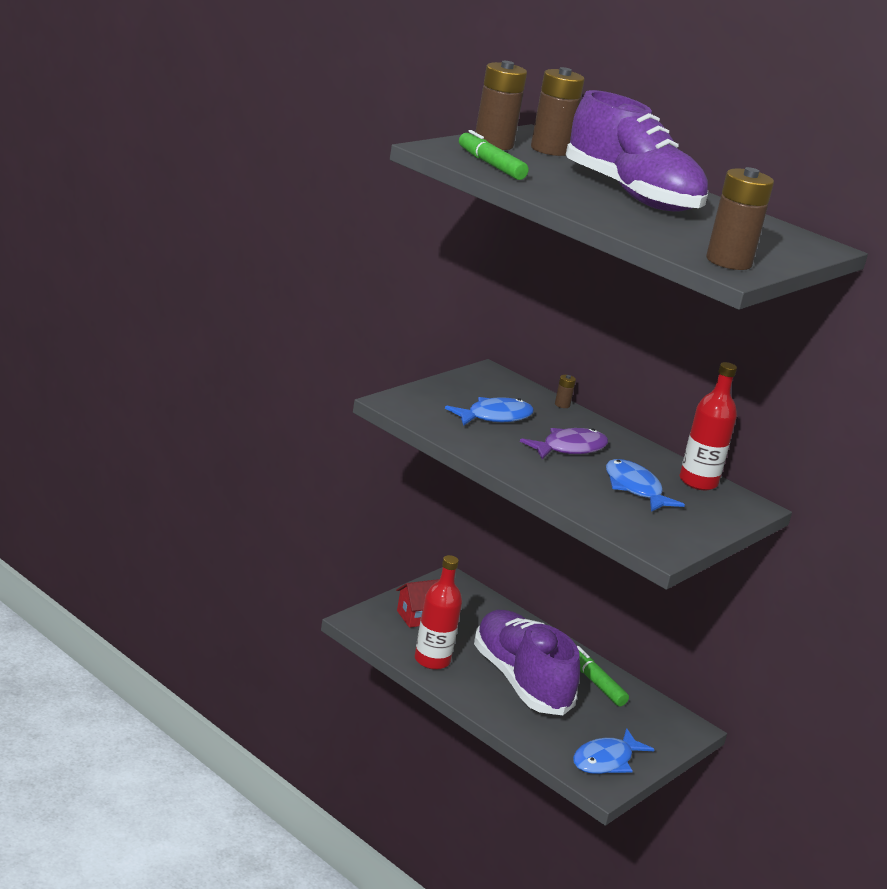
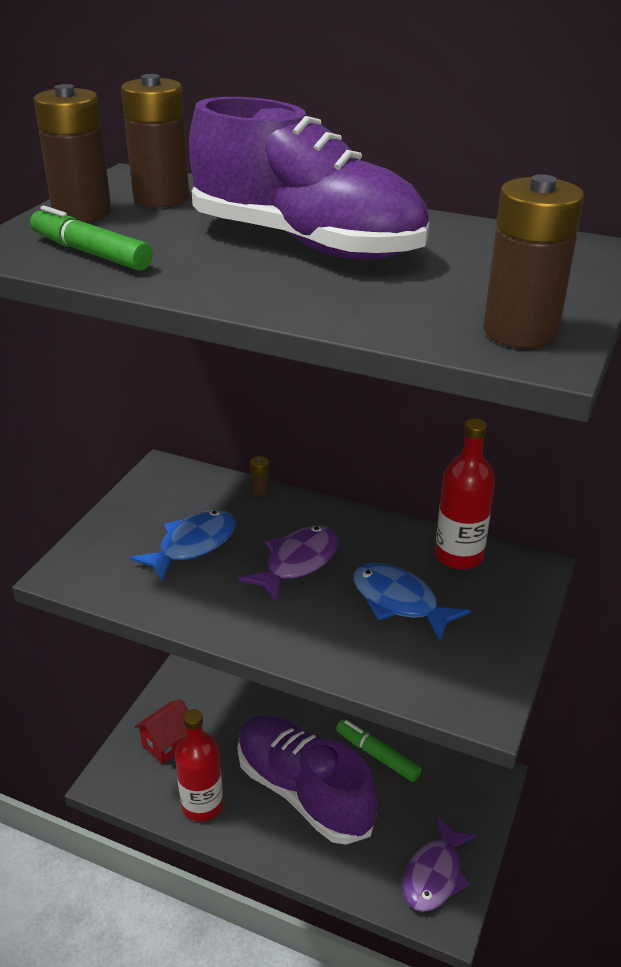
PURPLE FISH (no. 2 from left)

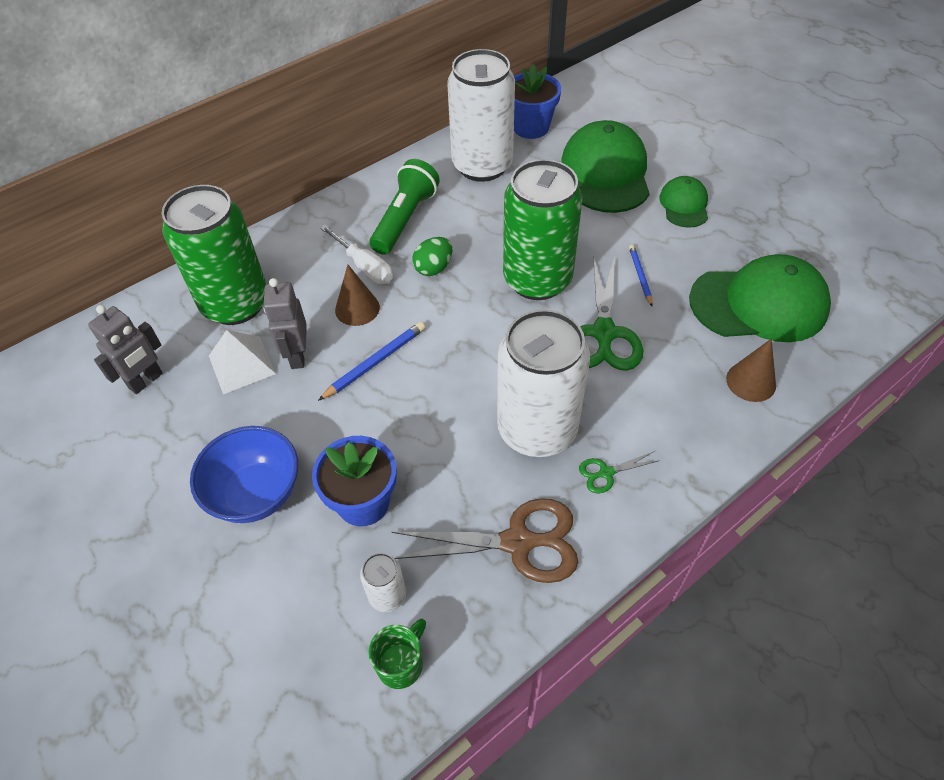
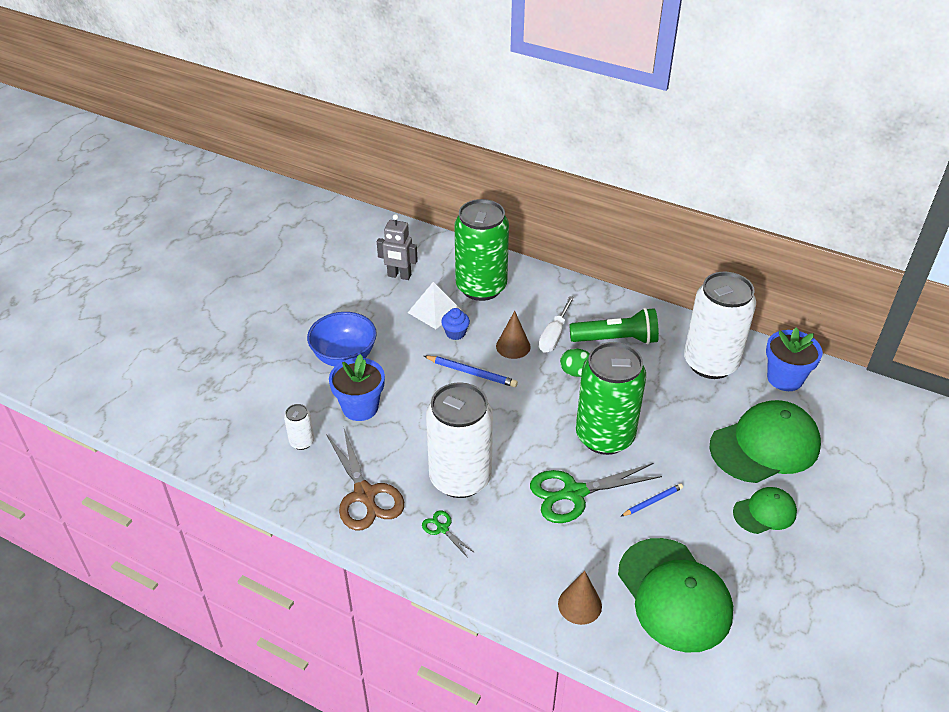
GREEN MUG; BLUE CUPCAKE

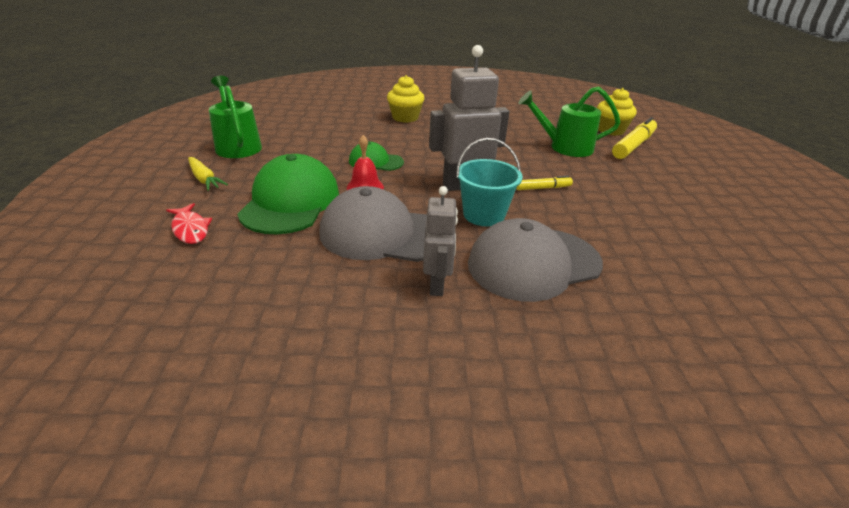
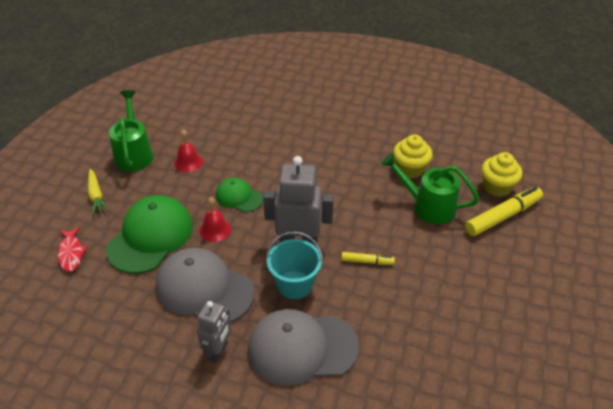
RED BELL (no. 1 from left); YELLOW CUPCAKE (no. 1 from left)

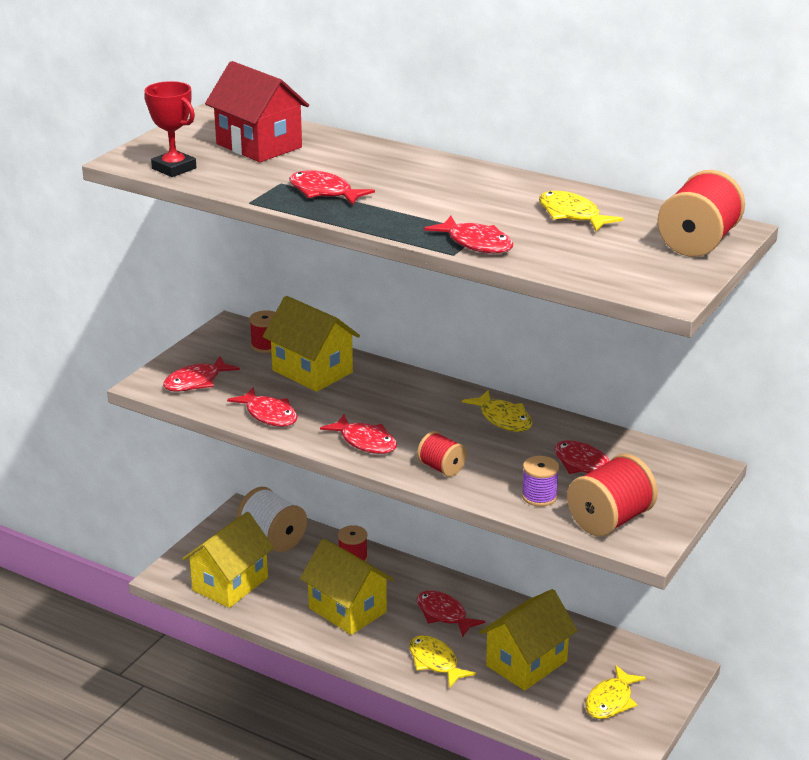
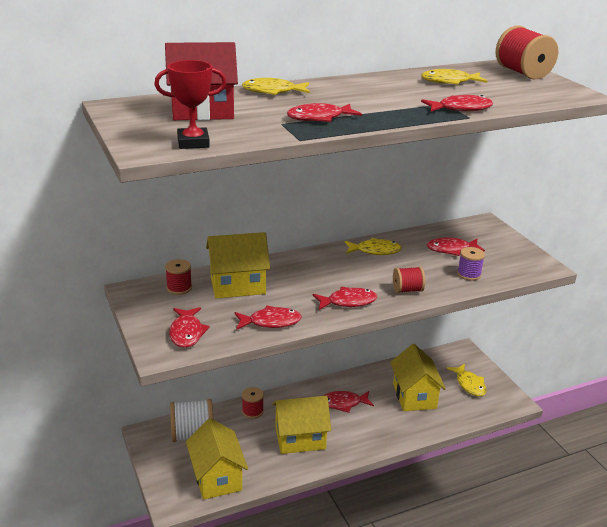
RED SPOOL (no. 4 from left in the first image); YELLOW FISH (no. 1 from left)

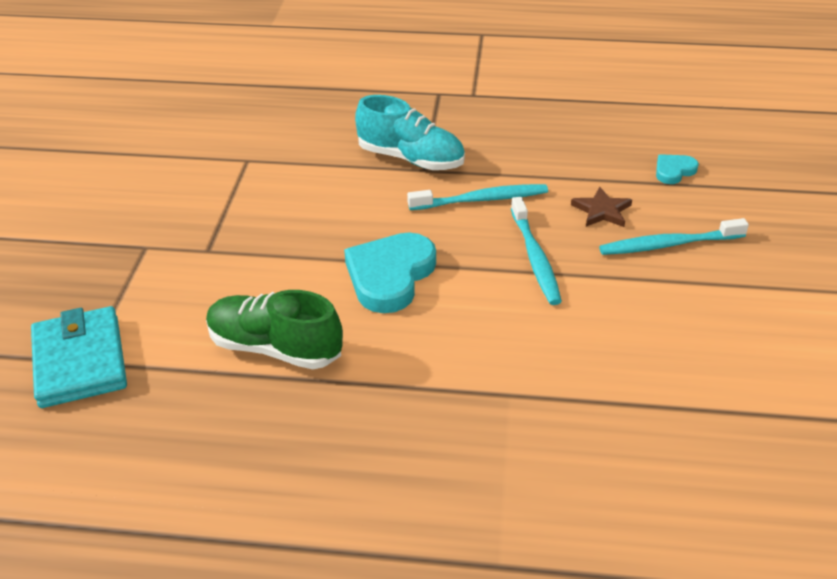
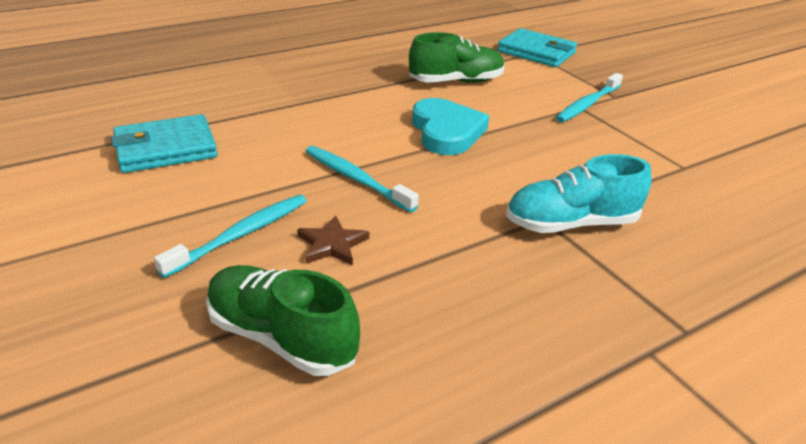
TURQUOISE WALLET (no. 1 from left); TURQUOISE TOOTHBRUSH (no. 3 from left); GREEN SHOE (no. 1 from left)

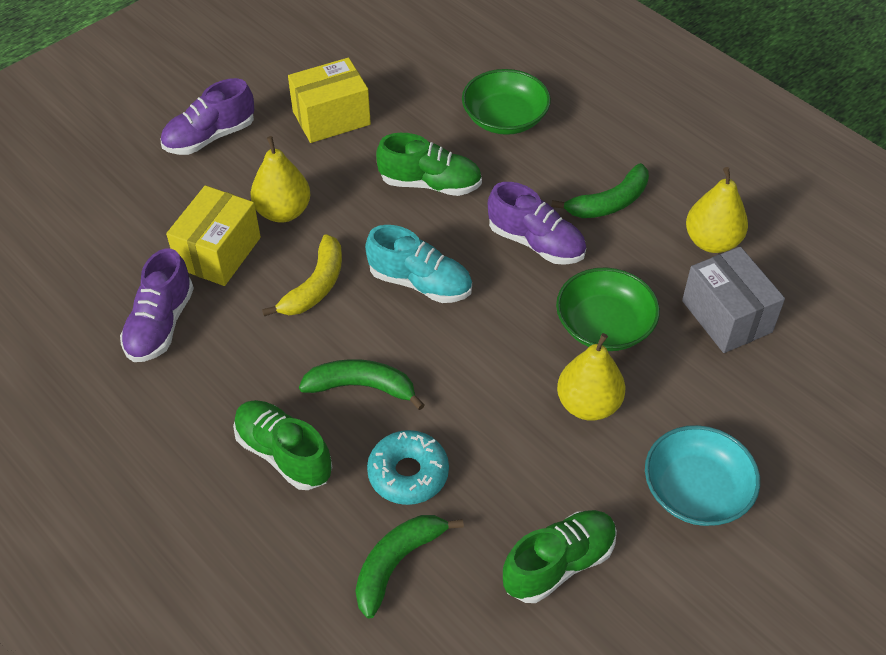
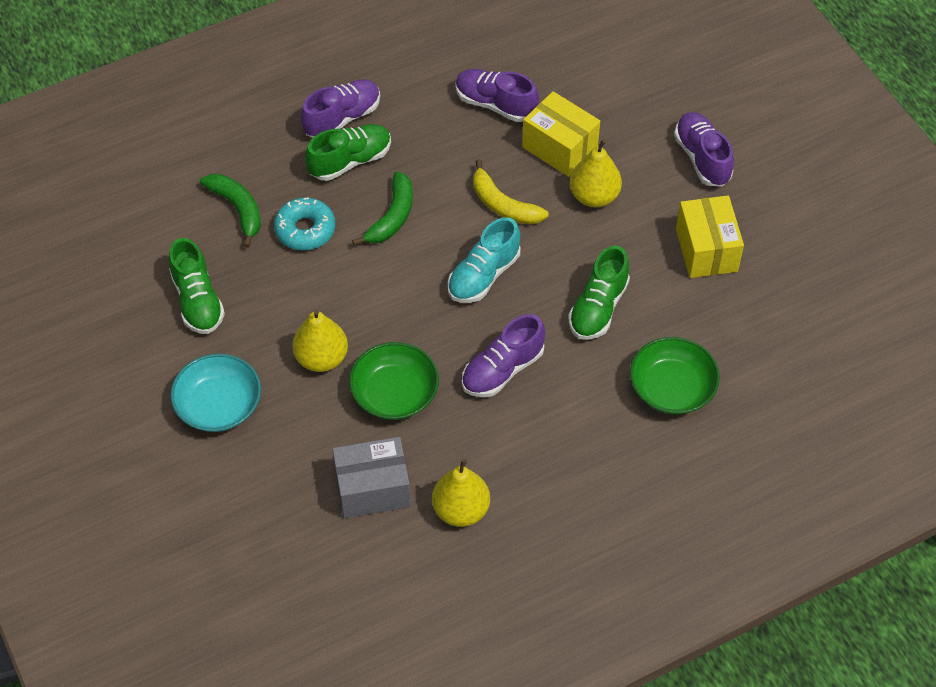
GREEN BANANA (no. 3 from left in the first image); PURPLE SHOE (no. 1 from left)

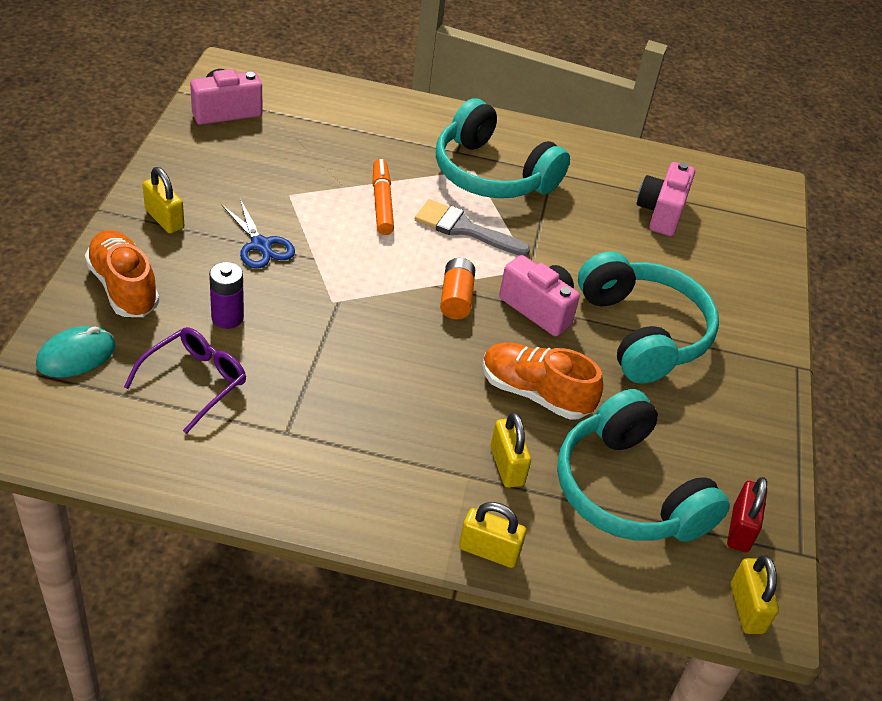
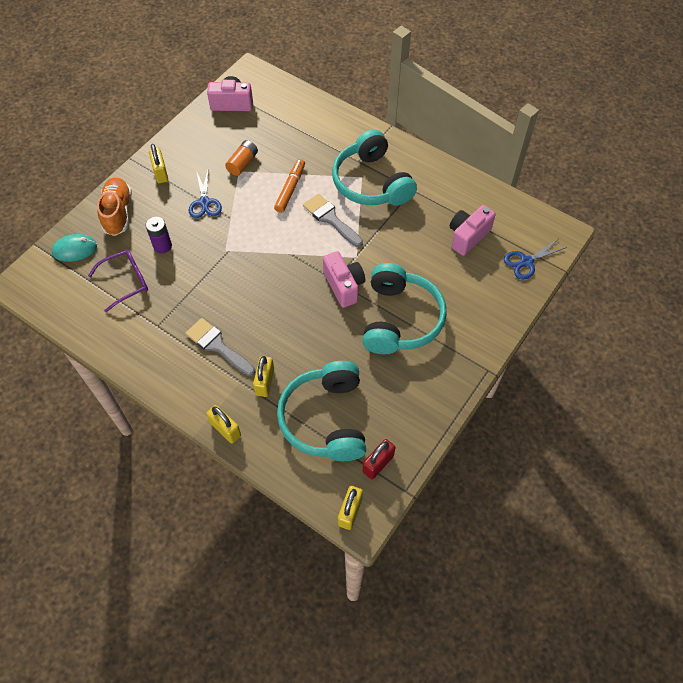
ORANGE SHOE (no. 2 from left in the first image); GREY BRUSH (no. 1 from left); BLUE SCISSORS (no. 2 from left); ORANGE BATTERY

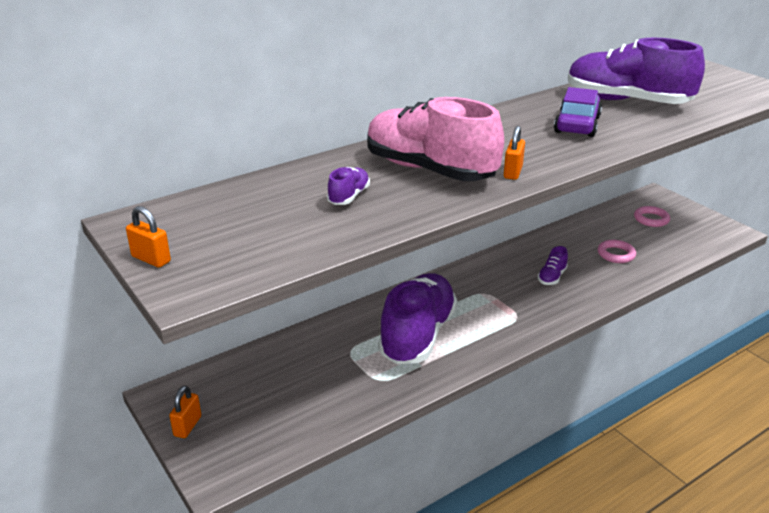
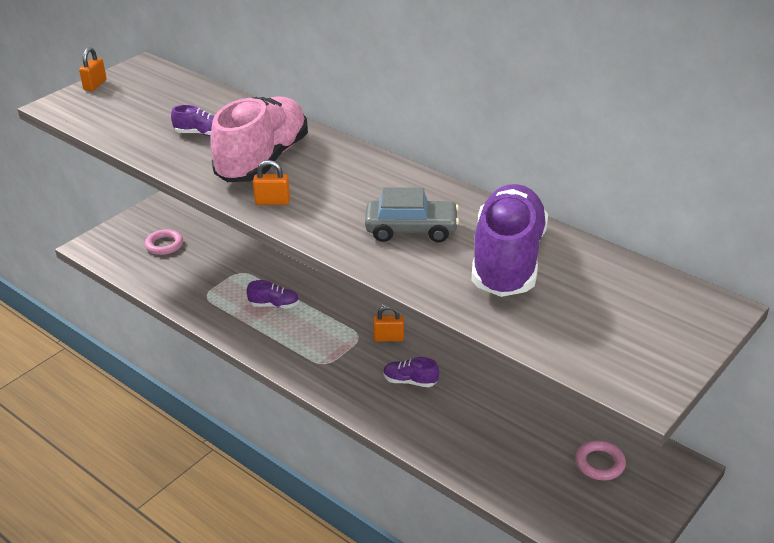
ORANGE PADLOCK (no. 3 from left); PINK RING (no. 1 from left); GREY CAR; PURPLE SHOE (no. 2 from left)

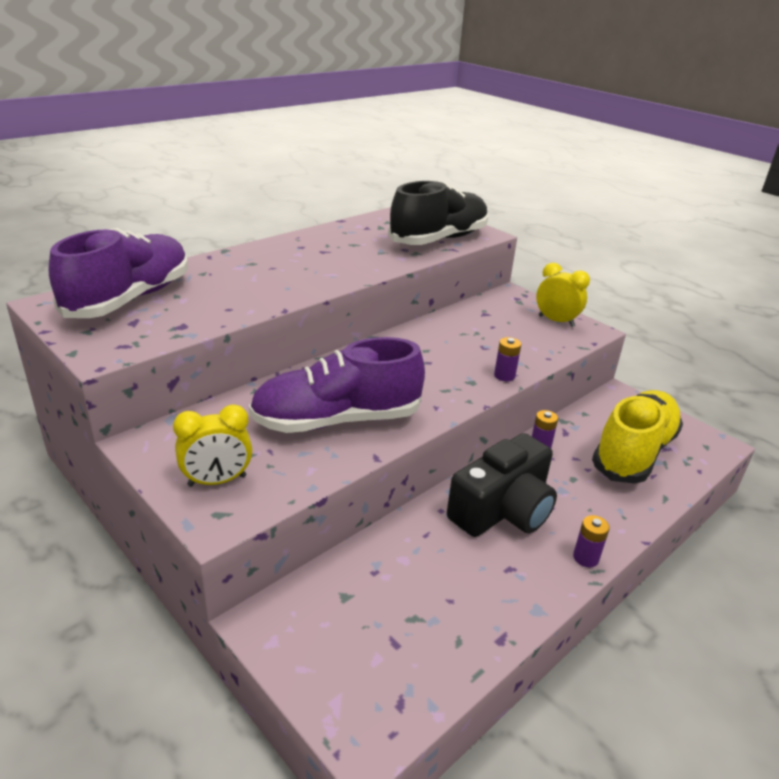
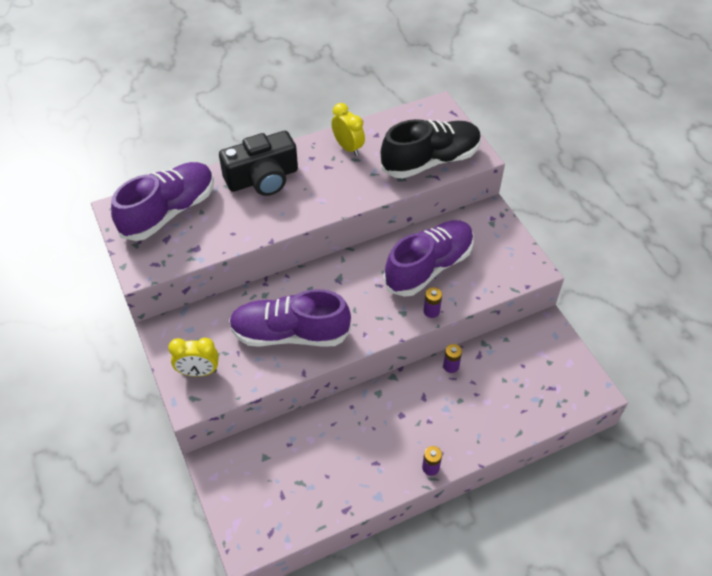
YELLOW SHOE; PURPLE SHOE (no. 3 from left); BLACK CAMERA; YELLOW CLOCK (no. 2 from left)

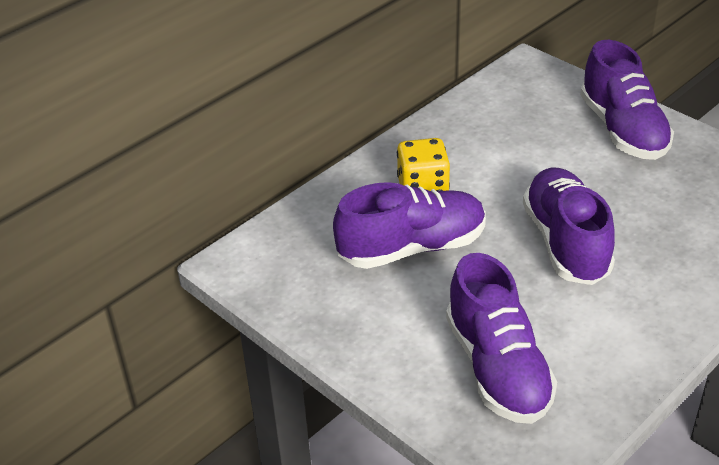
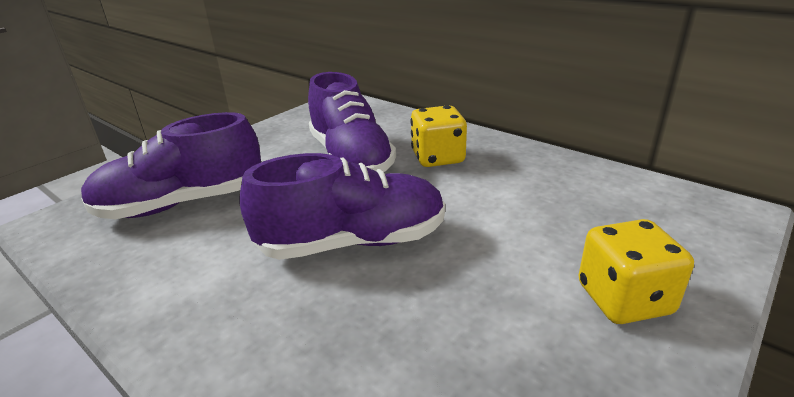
YELLOW DICE (no. 2 from left)

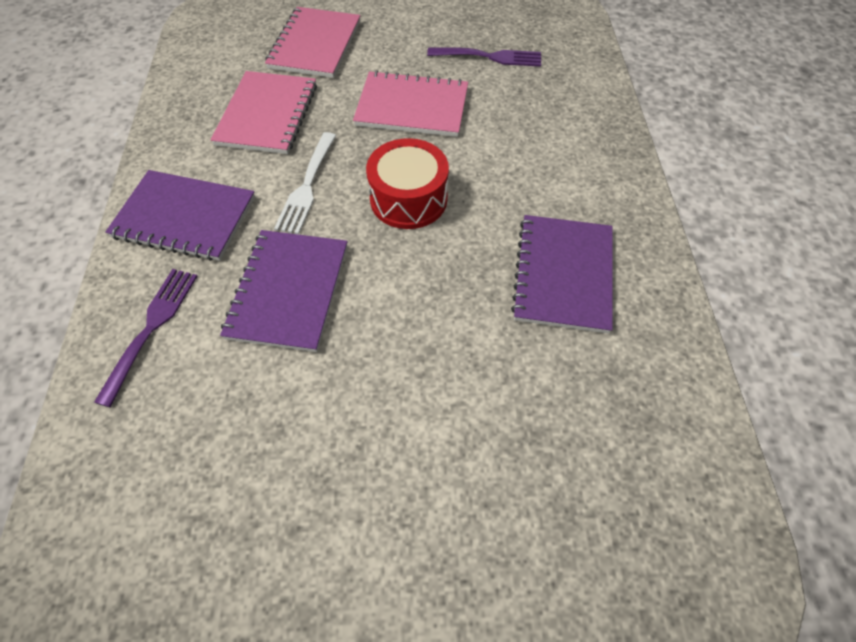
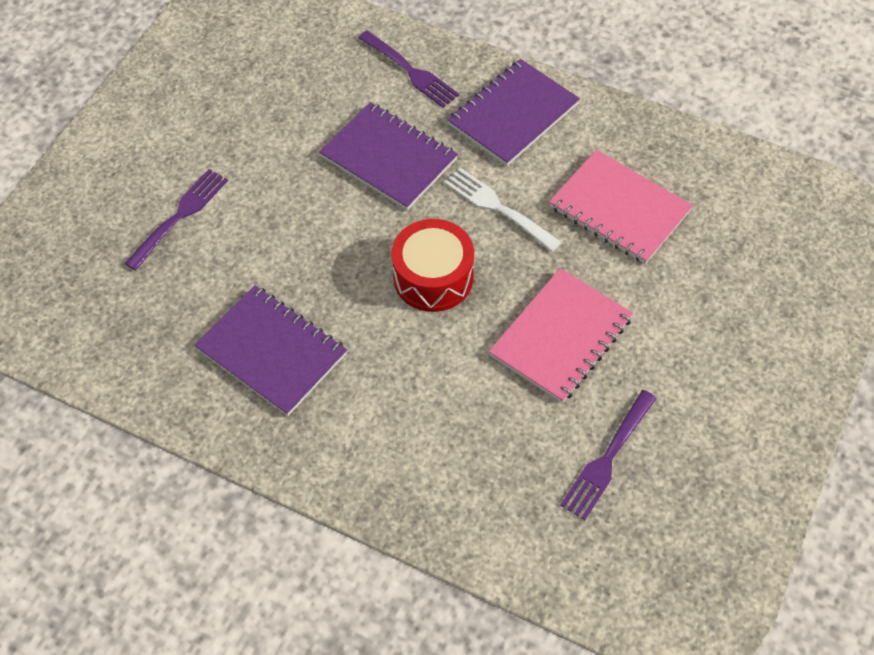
PINK NOTEBOOK (no. 2 from left in the first image); PURPLE FORK (no. 1 from left)

